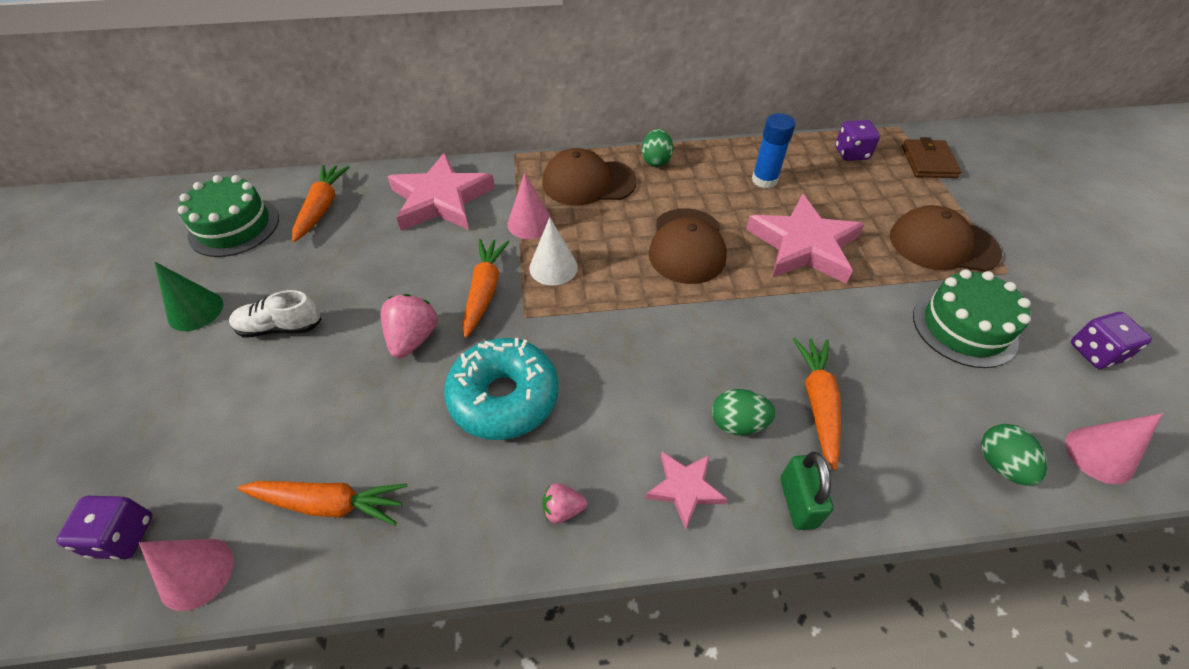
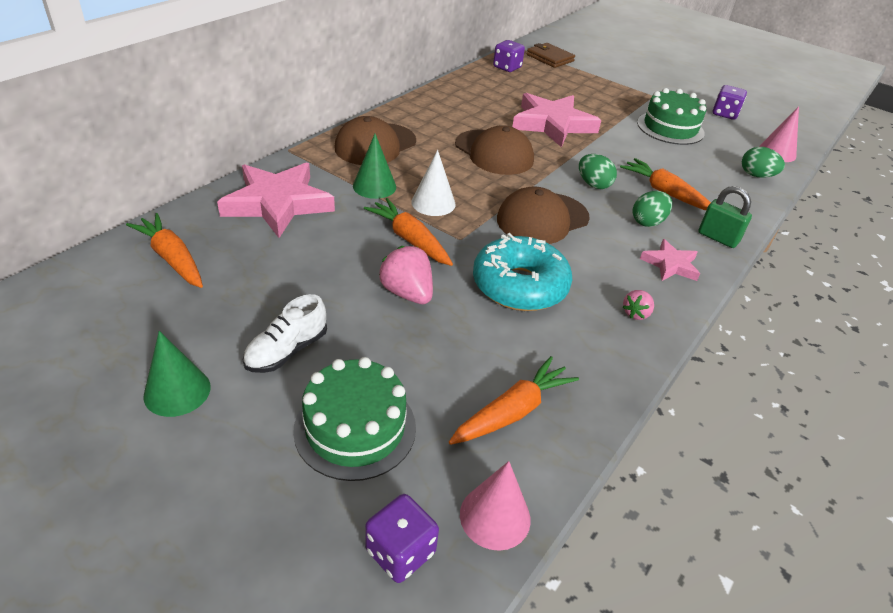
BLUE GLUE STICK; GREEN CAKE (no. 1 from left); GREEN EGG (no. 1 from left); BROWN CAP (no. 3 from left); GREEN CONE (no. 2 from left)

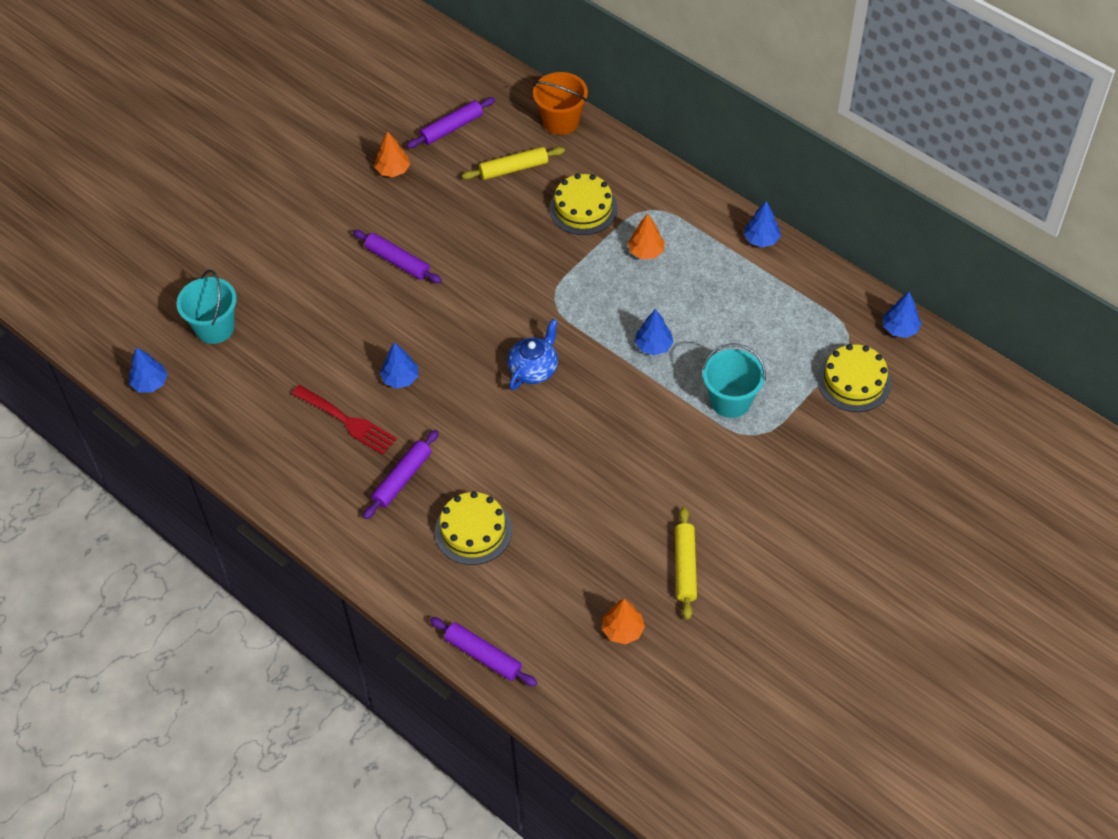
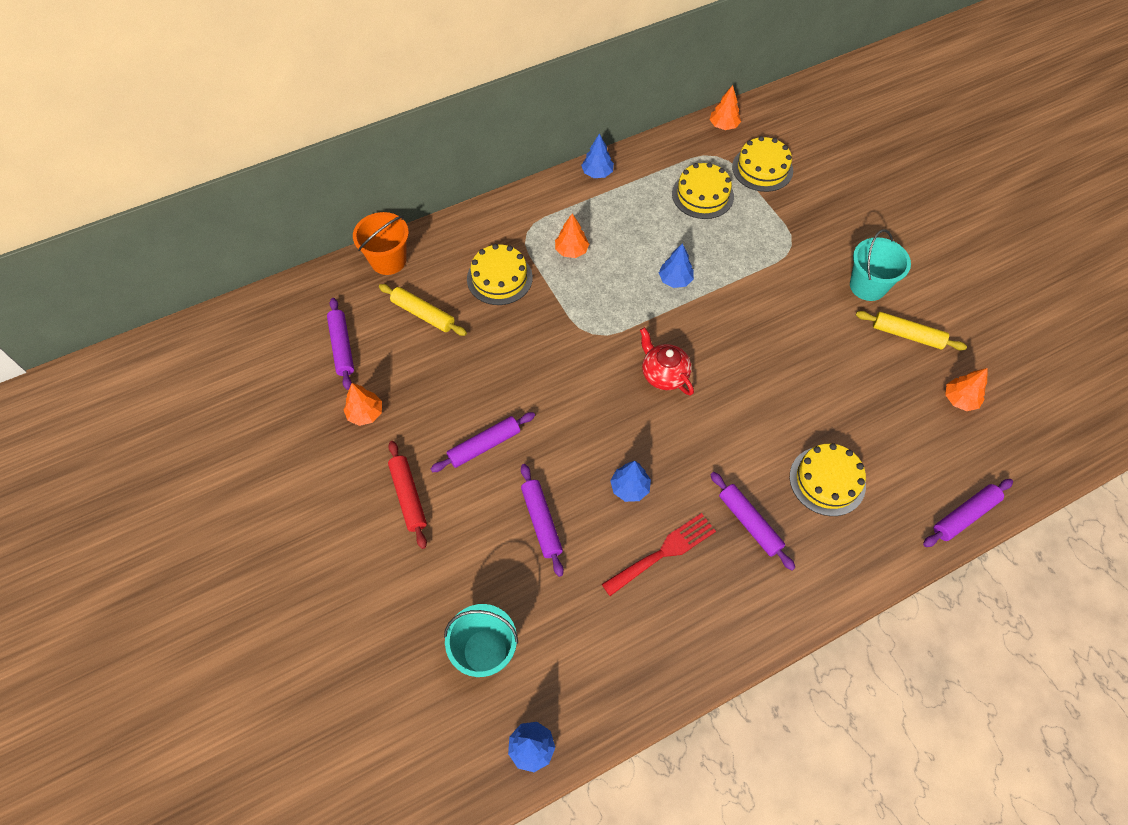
RED ROLLING PIN; PURPLE ROLLING PIN (no. 3 from left); YELLOW CAKE (no. 2 from left); TURQUOISE BUCKET (no. 2 from left); RED TEAPOT; ORANGE TREE (no. 3 from left); YELLOW ROLLING PIN (no. 1 from left)

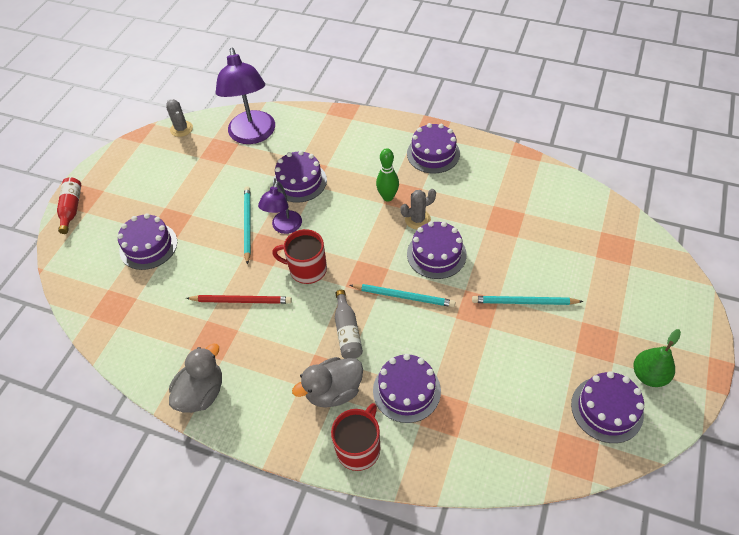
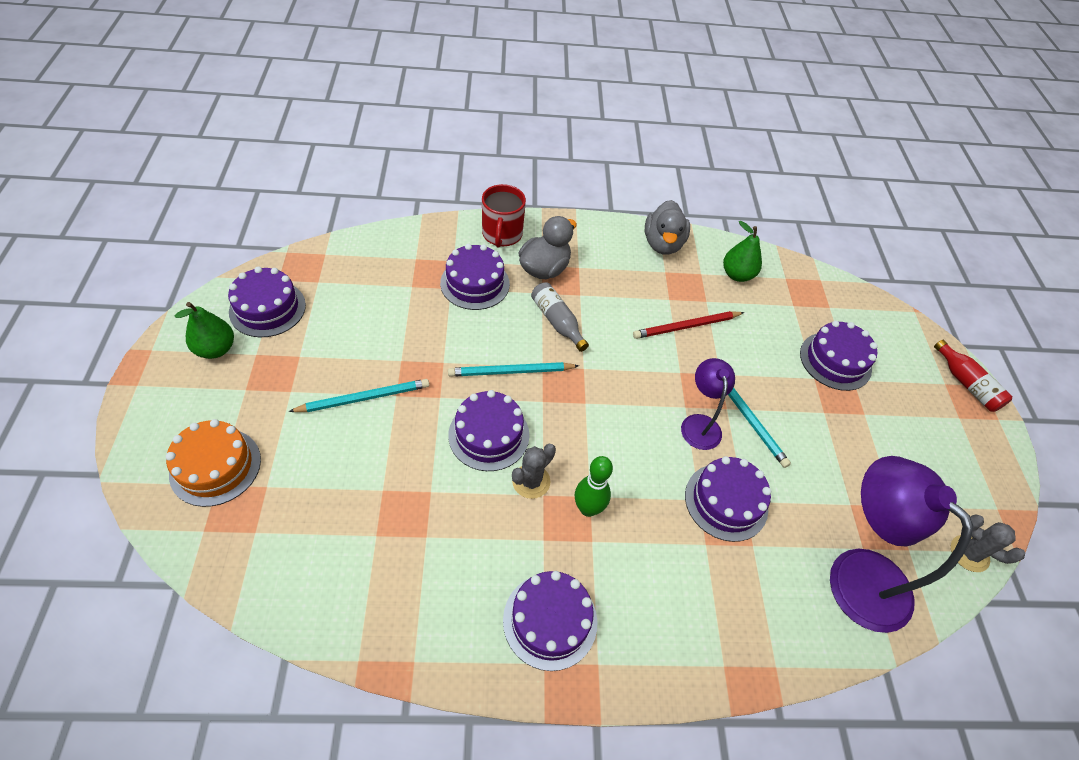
RED MUG (no. 1 from left in the first image); ORANGE CAKE; GREEN PEAR (no. 2 from left)

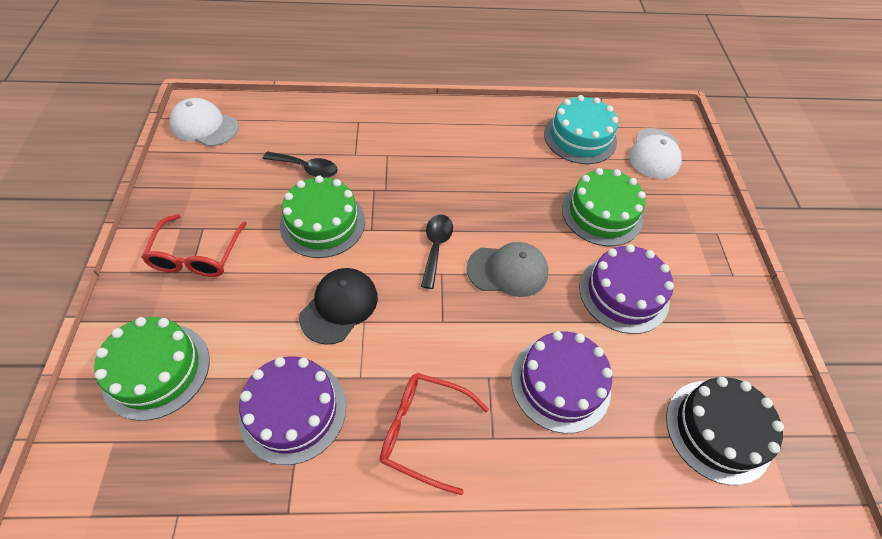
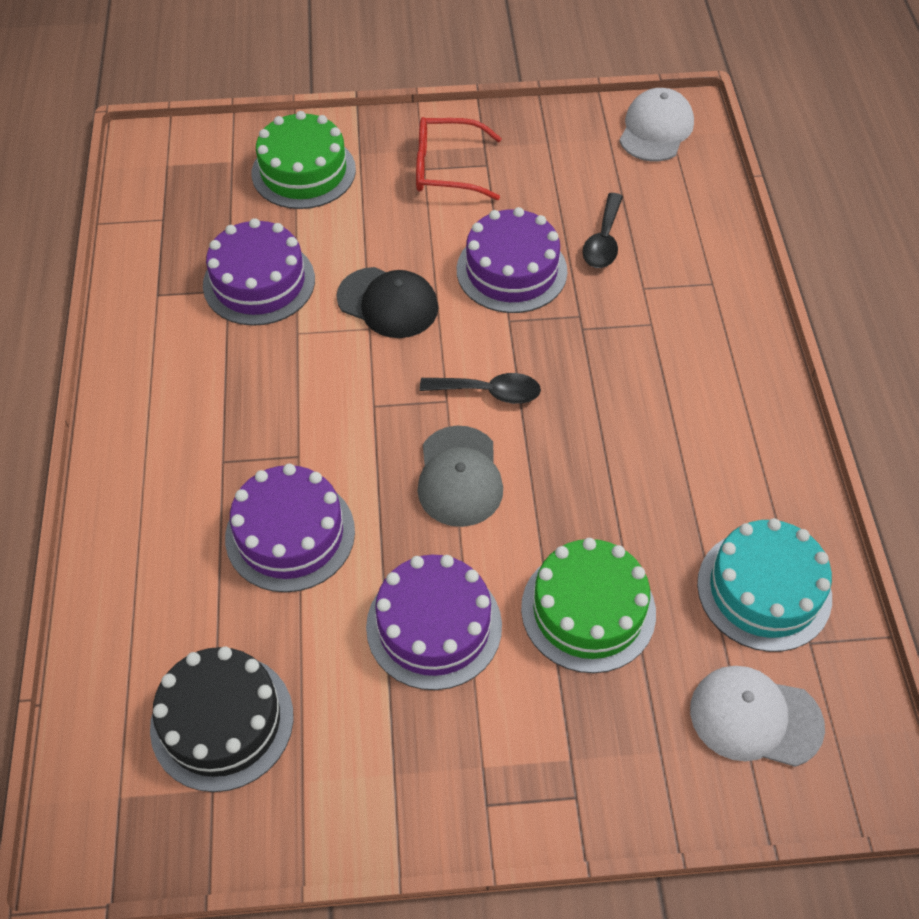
RED GLASSES (no. 2 from left in the first image); PURPLE CAKE (no. 4 from left)

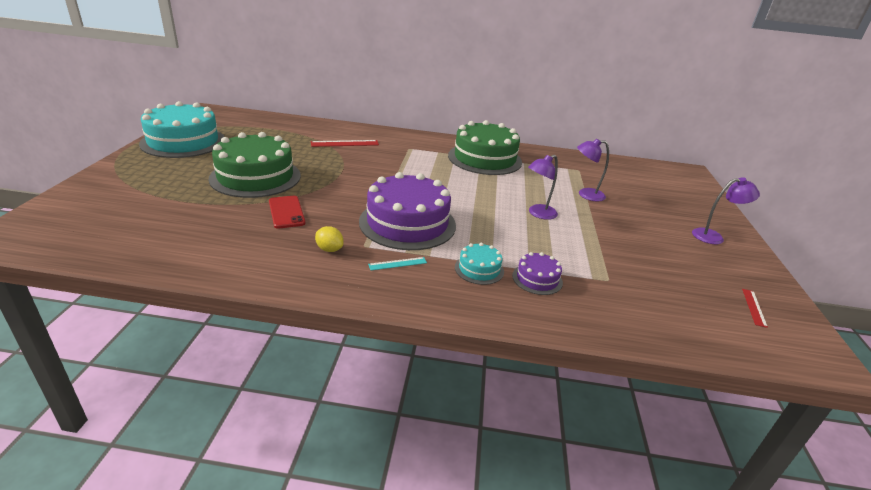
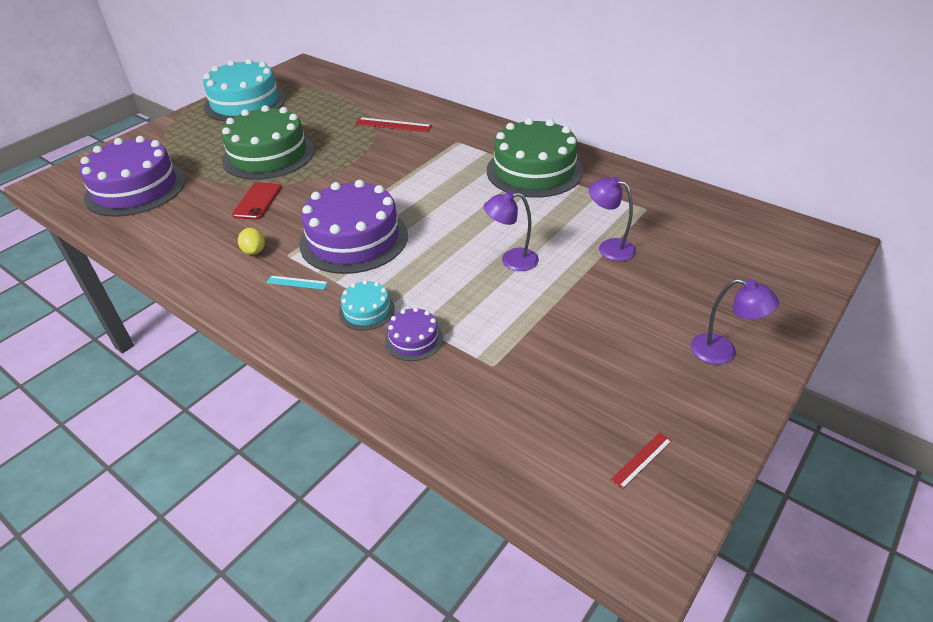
PURPLE CAKE (no. 1 from left)

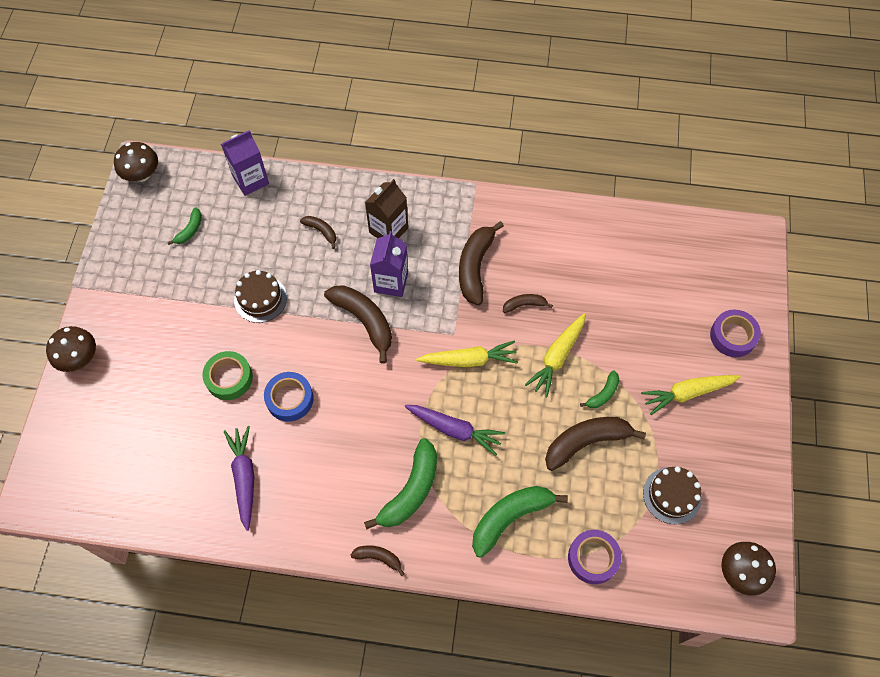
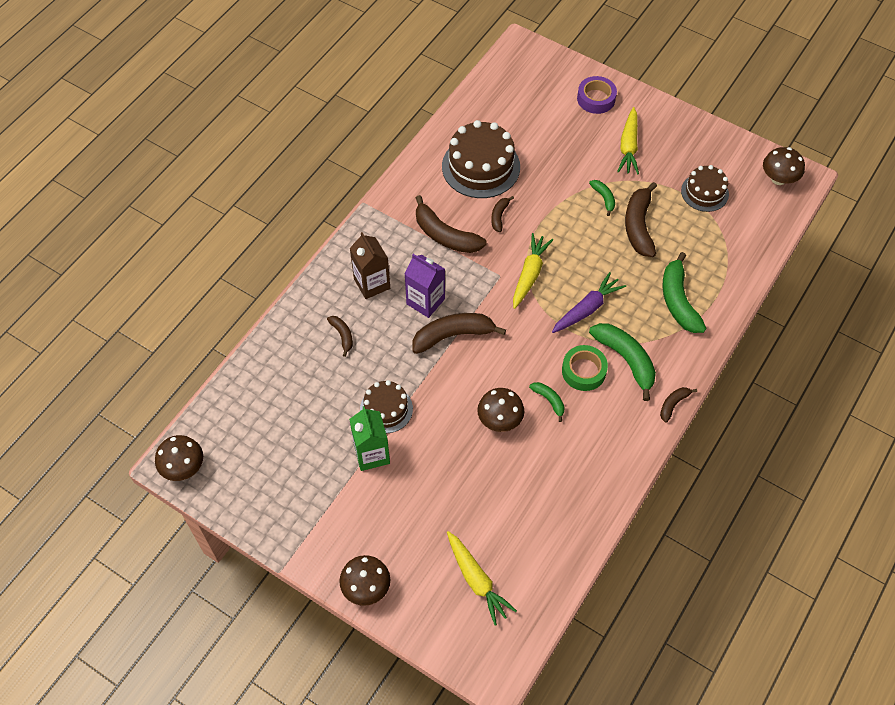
PURPLE CARTON (no. 1 from left in the first image); PURPLE CARROT (no. 1 from left in the first image); PURPLE TAPE (no. 1 from left in the first image); GREEN CARTON; BROWN CAKE (no. 2 from left); GREEN BANANA (no. 1 from left); GREEN TAPE; YELLOW CARROT (no. 1 from left); BROWN MUSHROOM (no. 3 from left); BROWN BANANA (no. 1 from left)

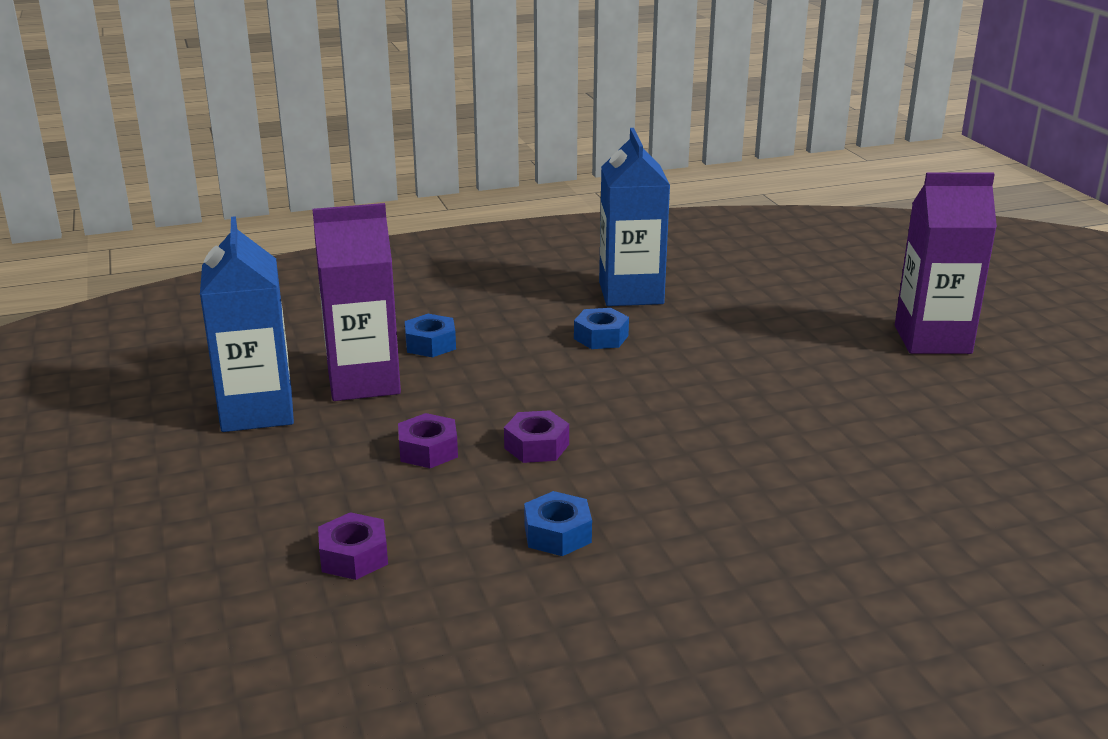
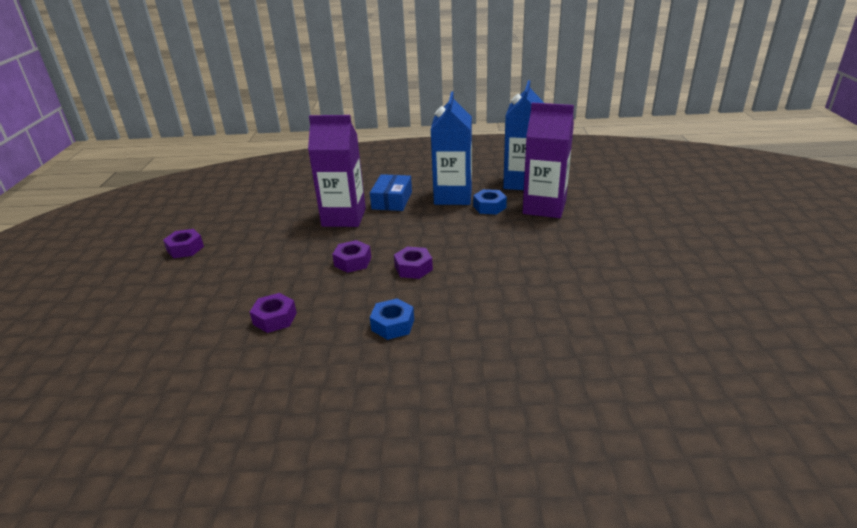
PURPLE NUT (no. 1 from left); BLUE CARTON (no. 1 from left); PURPLE CARTON (no. 2 from left); BLUE BOX

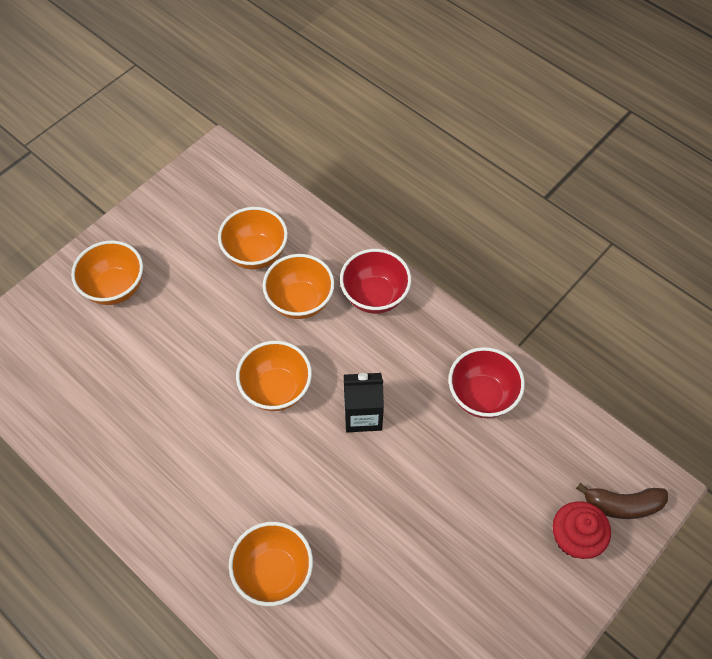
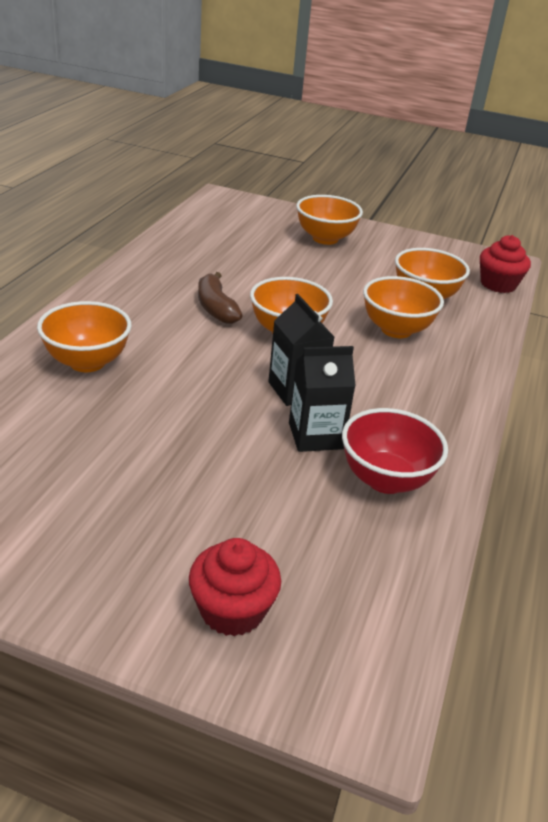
RED BOWL (no. 1 from left in the first image); BLACK CARTON (no. 2 from left); RED CUPCAKE (no. 2 from left); BROWN BANANA

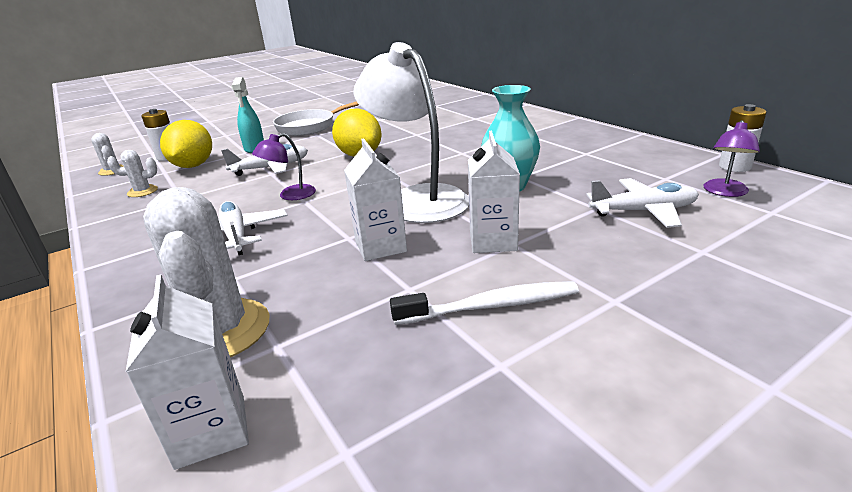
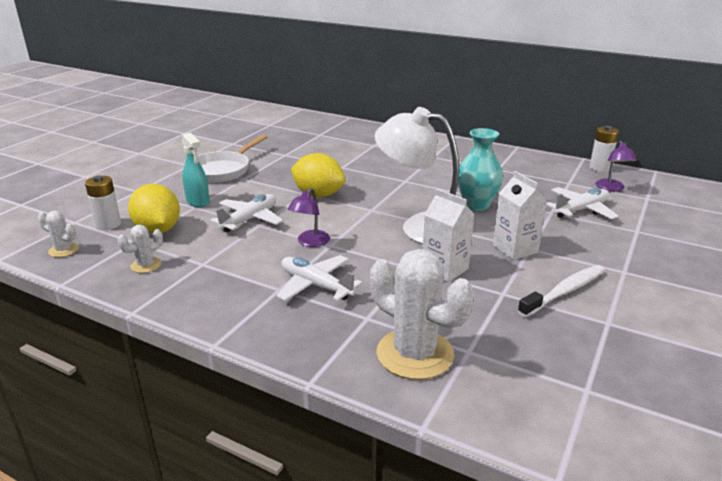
WHITE CARTON (no. 1 from left in the first image)

